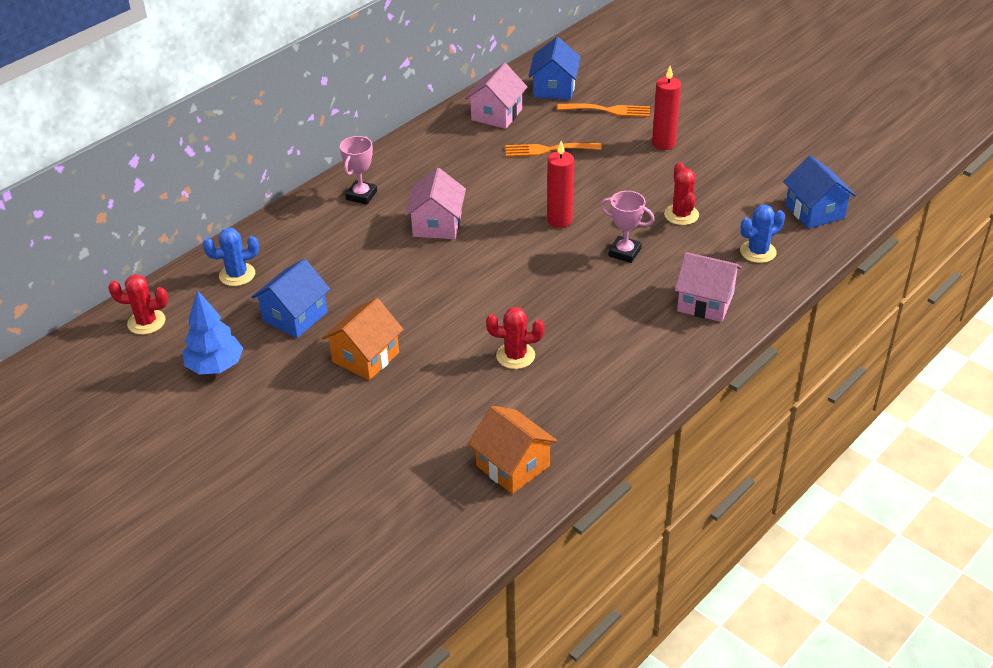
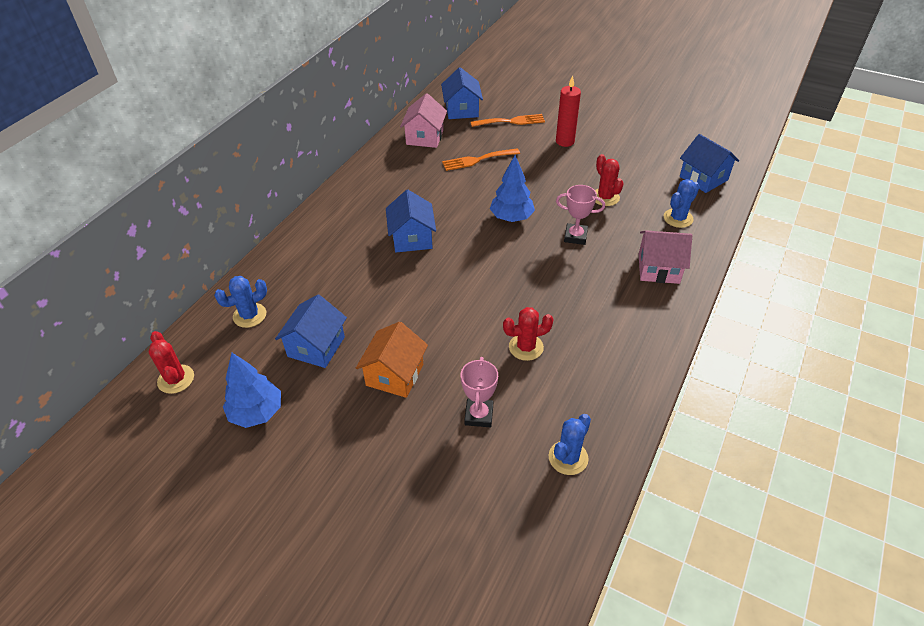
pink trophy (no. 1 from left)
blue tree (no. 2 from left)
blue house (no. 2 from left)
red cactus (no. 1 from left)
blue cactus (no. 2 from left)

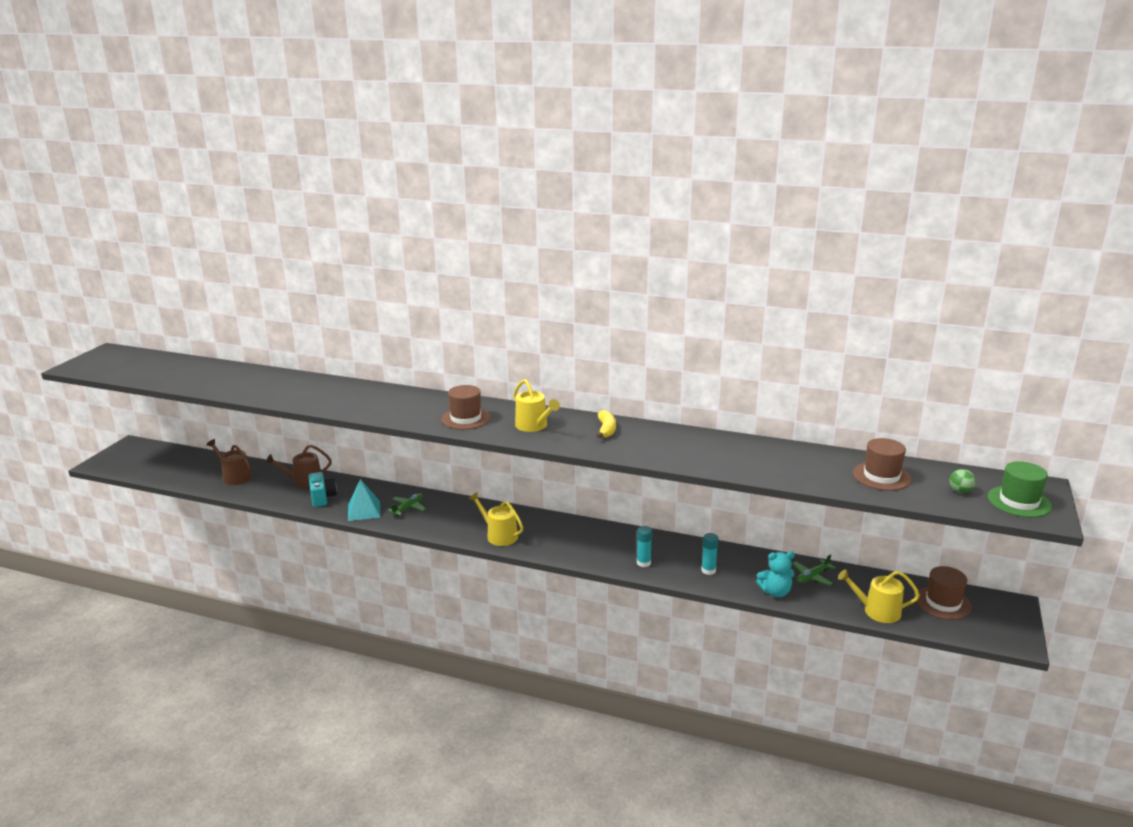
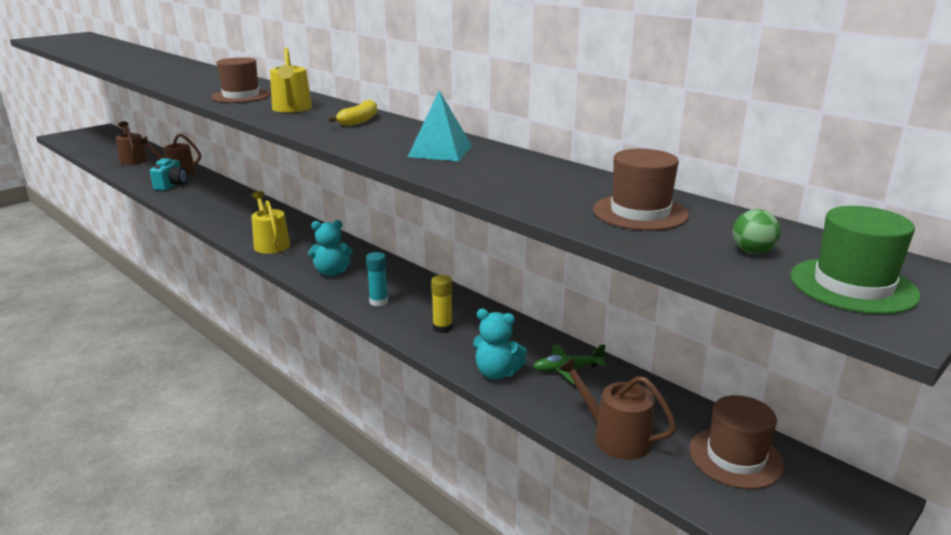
turquoise pyramid
green plane (no. 1 from left in the first image)
yellow glue stick
brown watering can (no. 3 from left)
turquoise teddy bear (no. 1 from left)

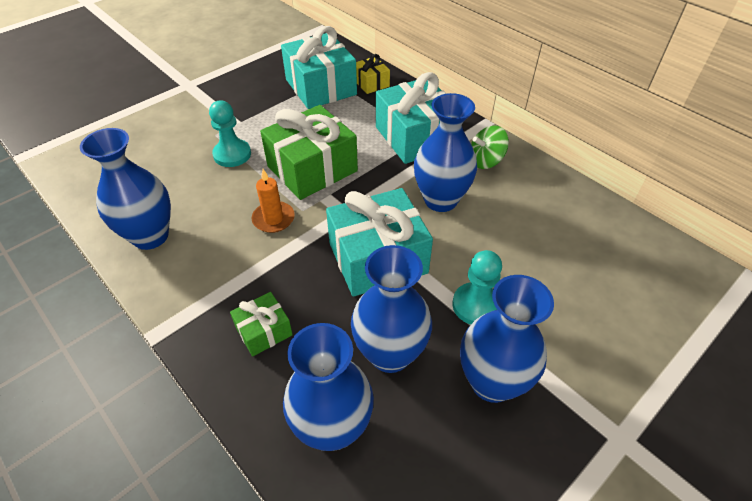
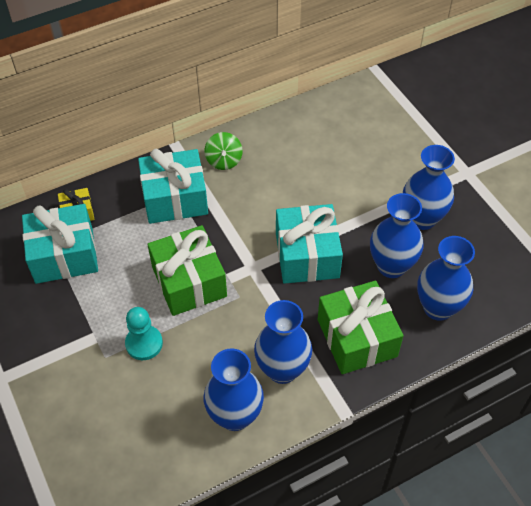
blue vase (no. 2 from left)
orange candle
turquoise pawn (no. 2 from left in the first image)
green gift (no. 2 from left)

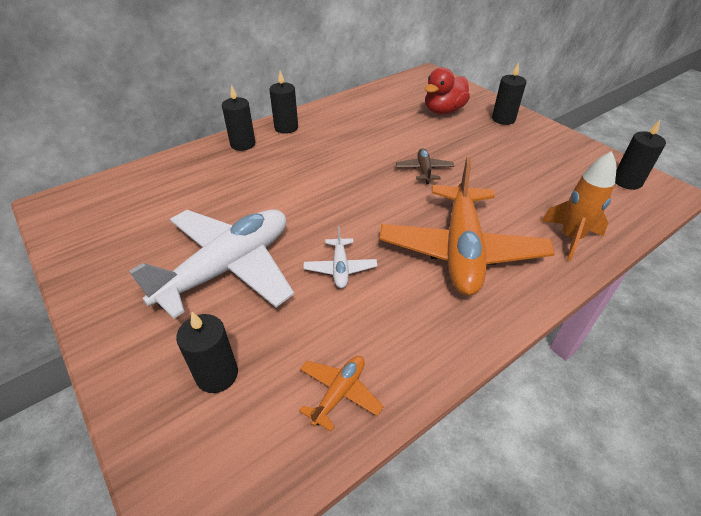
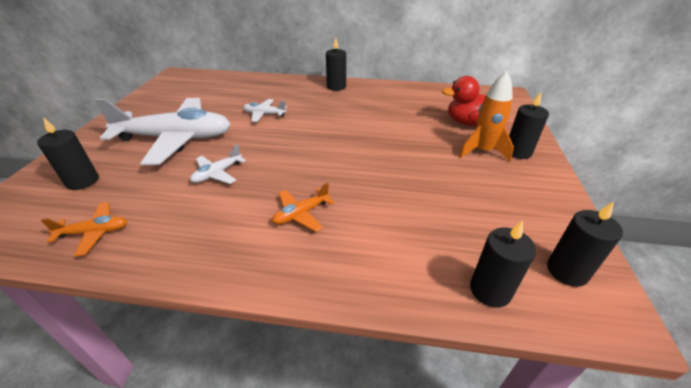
black candle (no. 3 from left)
brown plane
orange rocket
orange plane (no. 2 from left)
white plane (no. 3 from left)

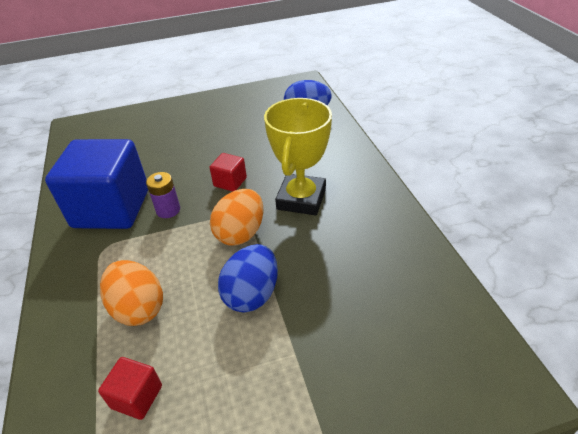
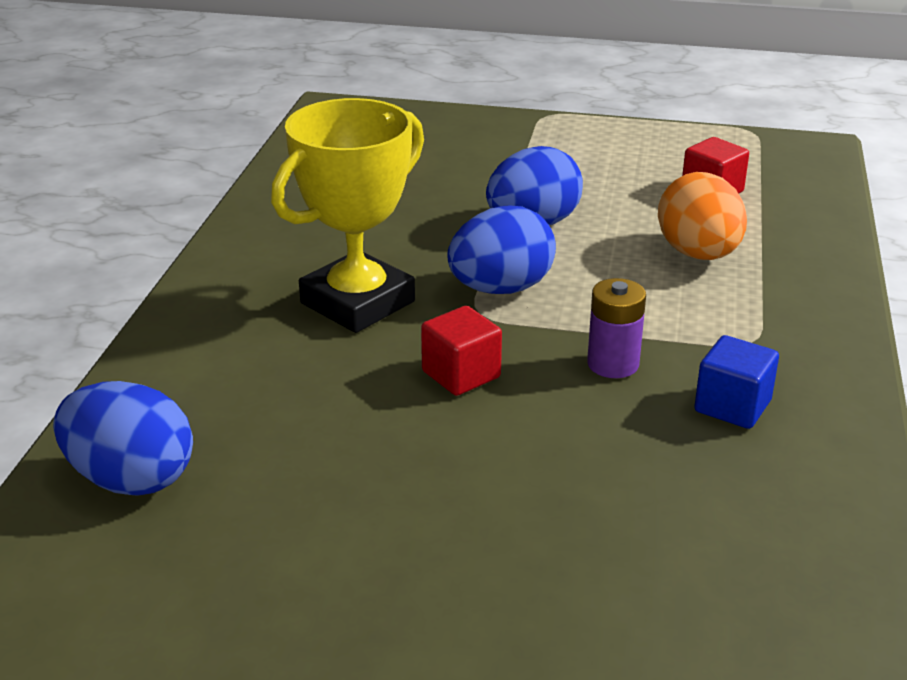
blue cube
blue egg (no. 2 from left)

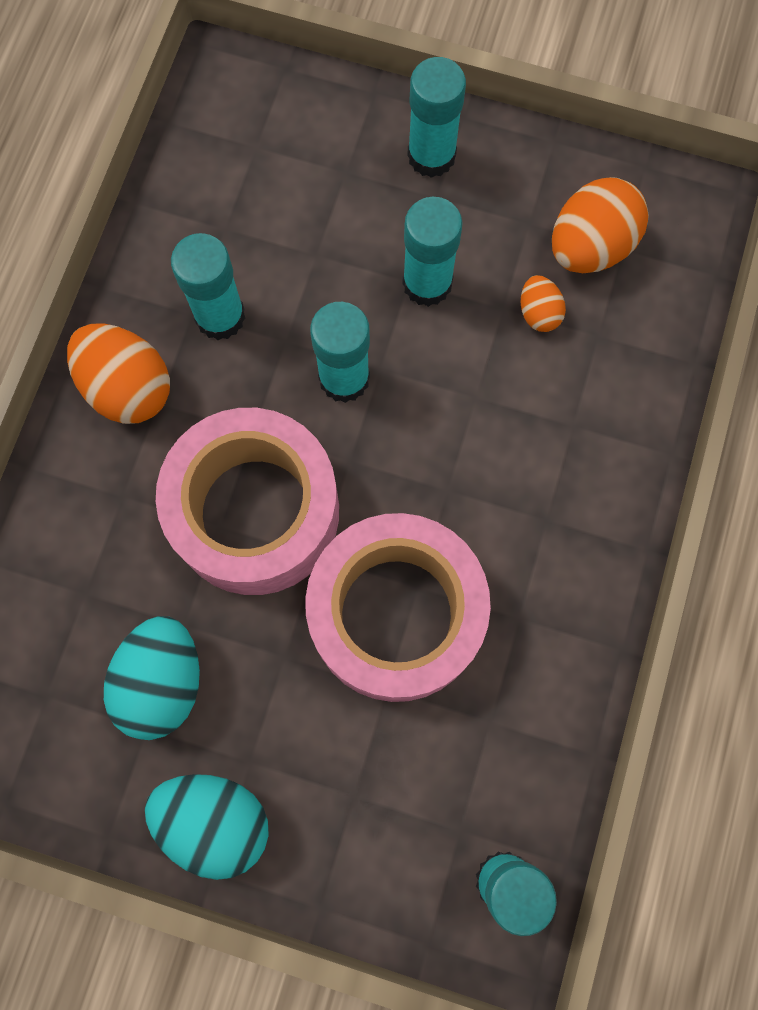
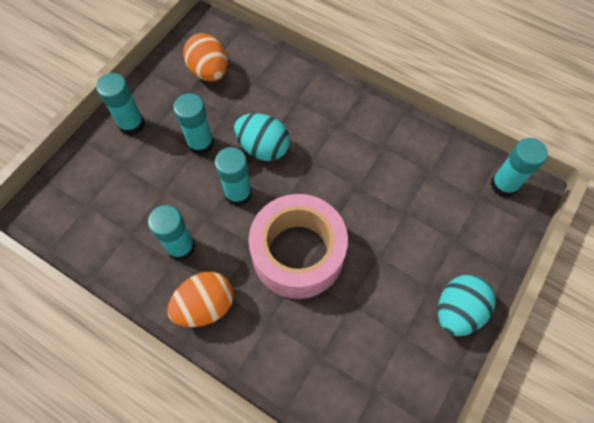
orange egg (no. 2 from left in the first image)
pink tape (no. 2 from left in the first image)
turquoise egg (no. 1 from left)

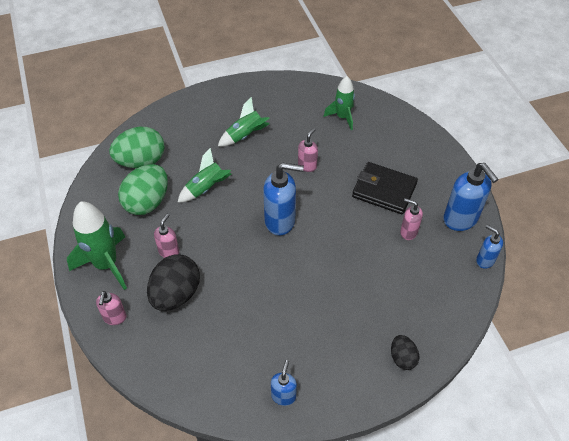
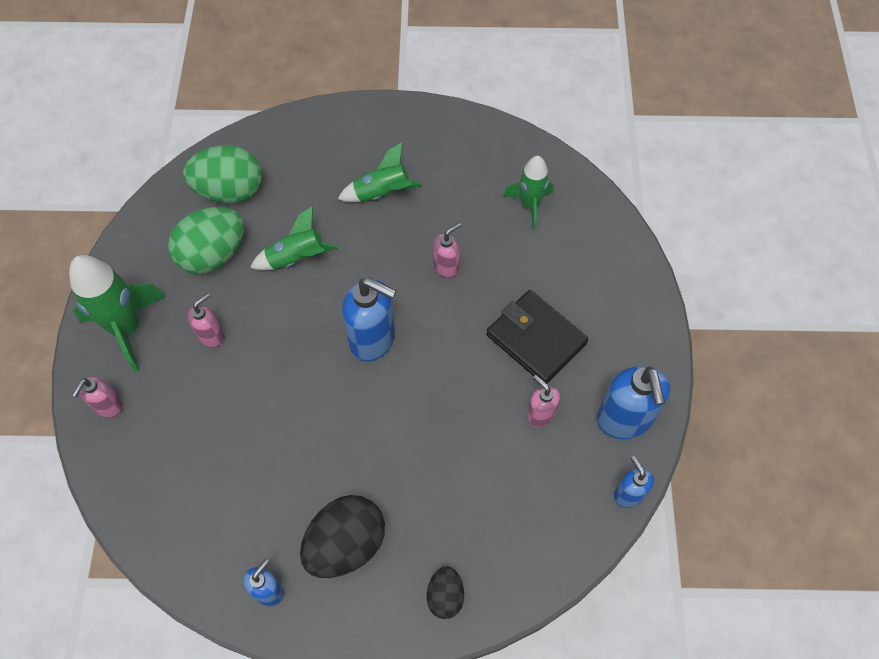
black egg (no. 1 from left)

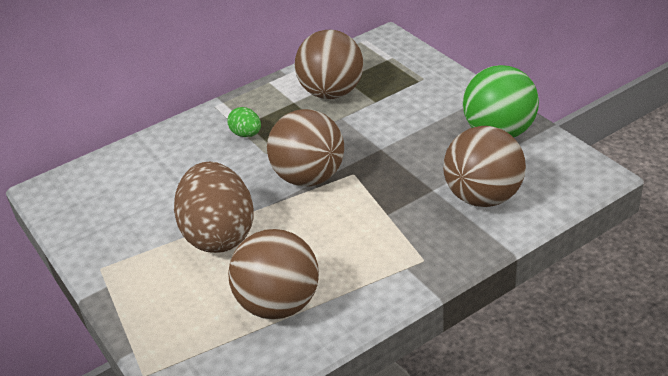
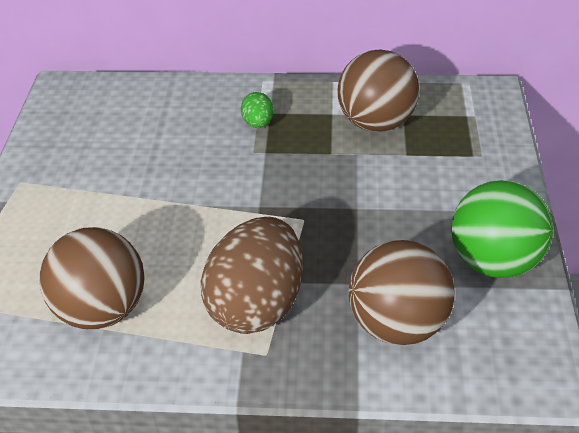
brown ball (no. 2 from left in the first image)
brown egg

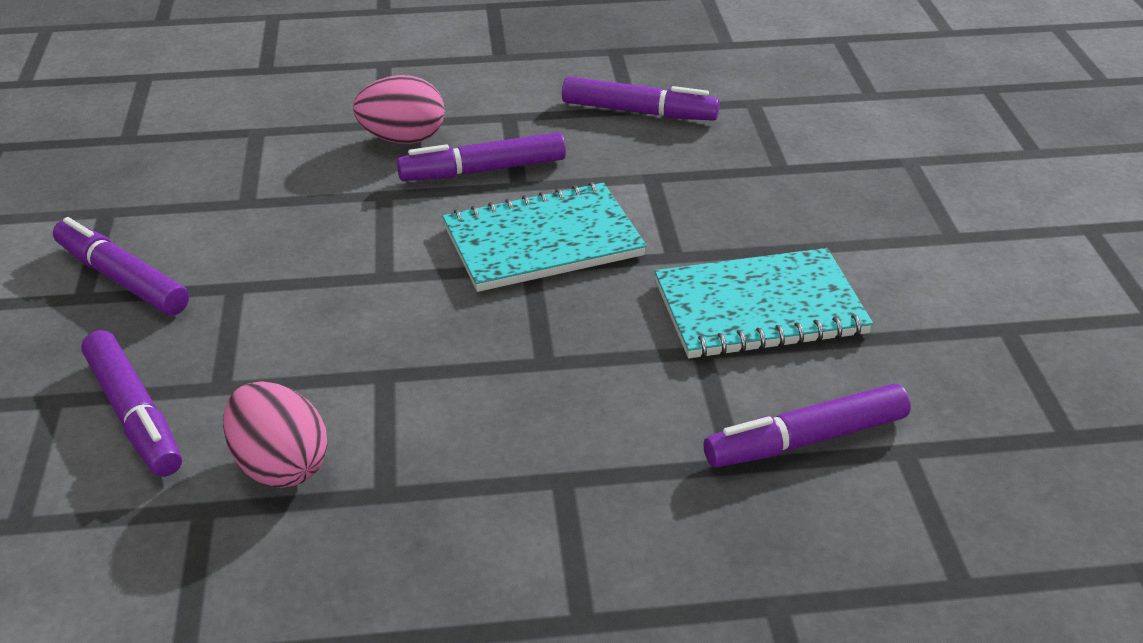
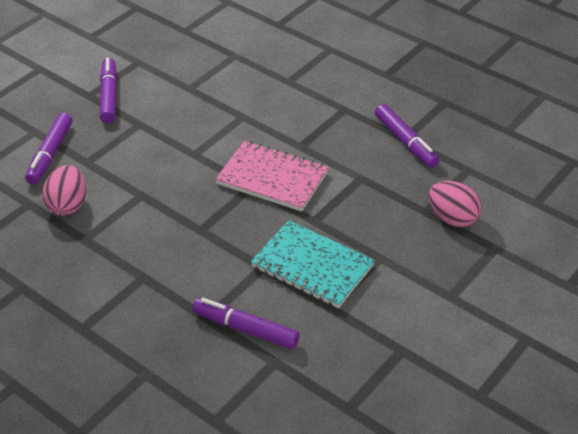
pink egg (no. 2 from left)
purple marker (no. 3 from left in the first image)
pink notebook

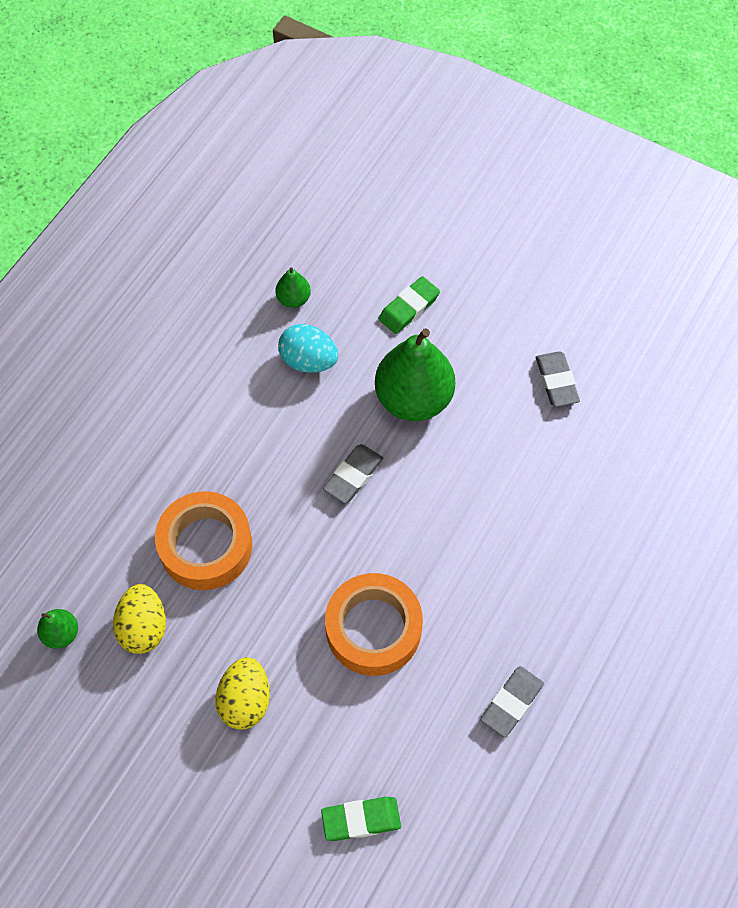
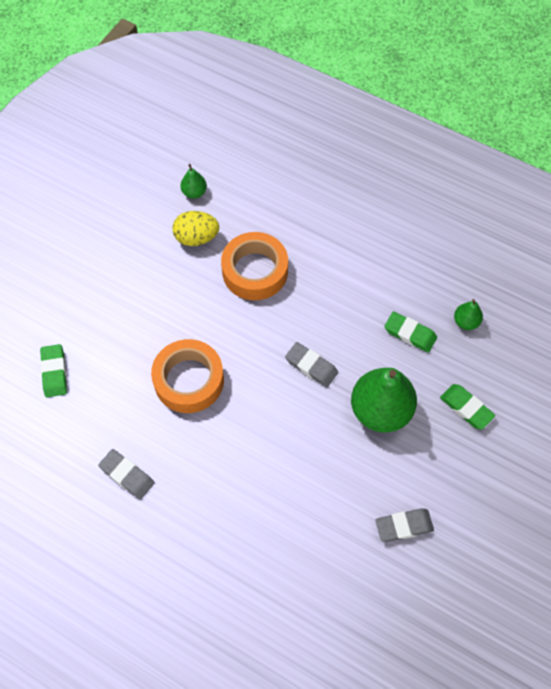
green eraser (no. 2 from left)
yellow egg (no. 2 from left in the first image)

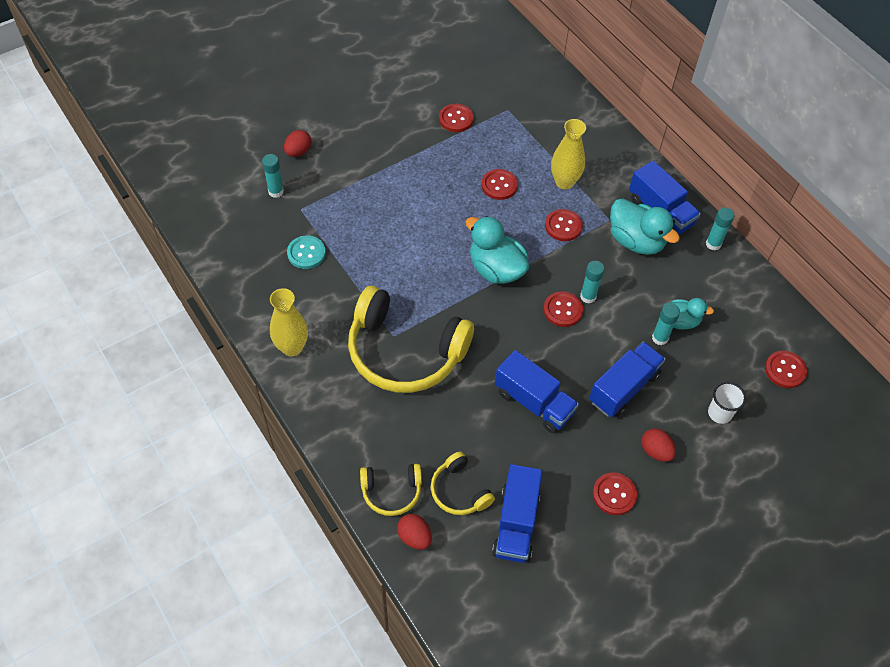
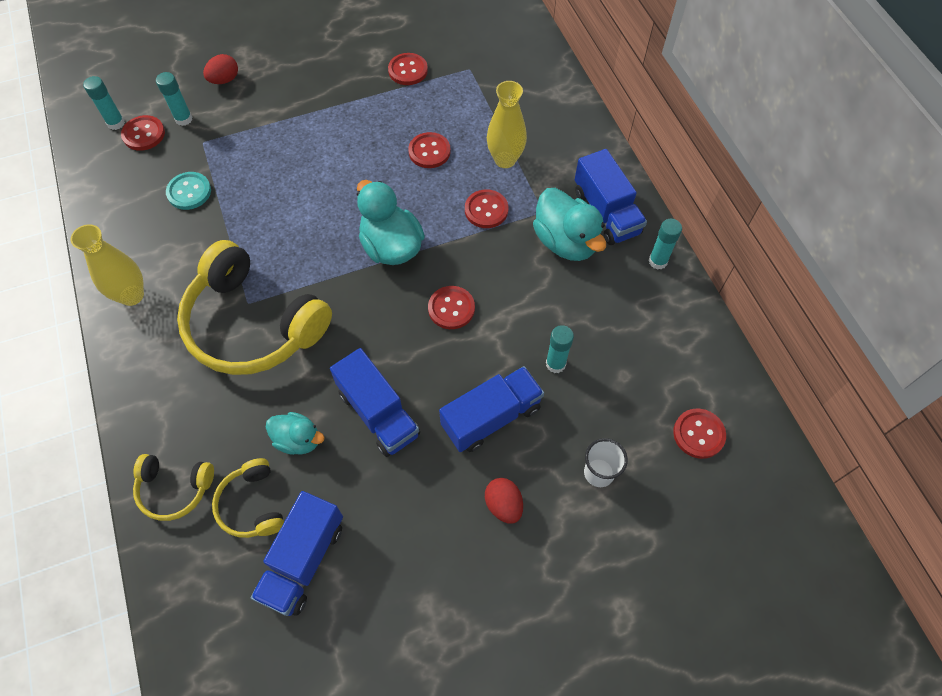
turquoise glue stick (no. 1 from left)
turquoise duck (no. 1 from left)
red button (no. 1 from left)
red egg (no. 2 from left in the first image)

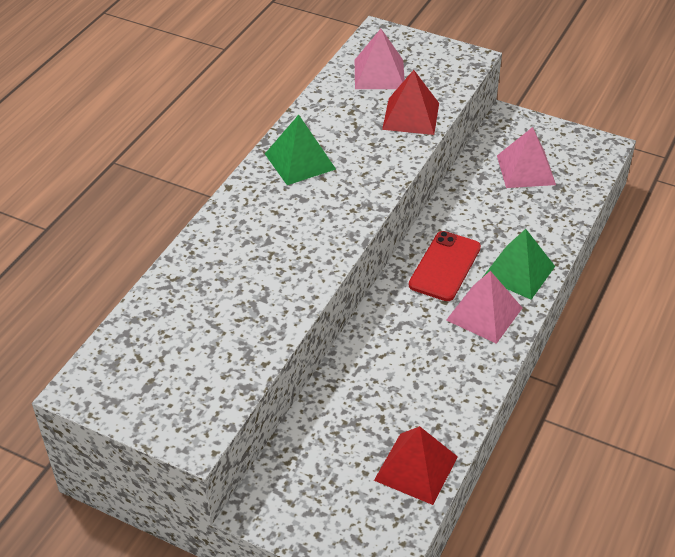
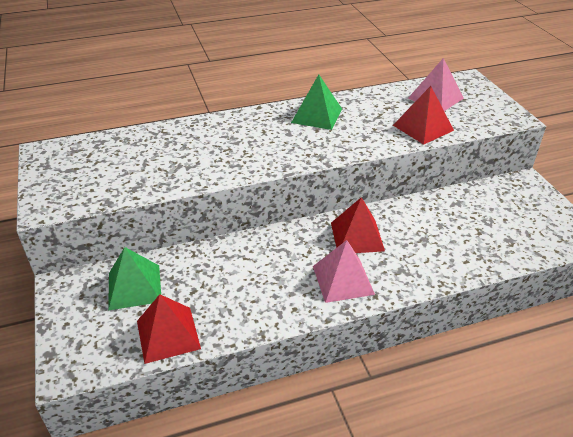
pink pyramid (no. 3 from left in the first image)
green pyramid (no. 1 from left)
red pyramid (no. 2 from left)

